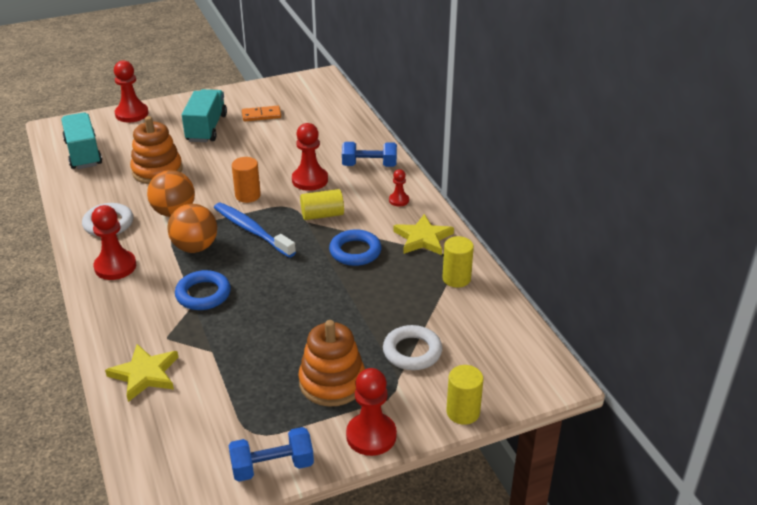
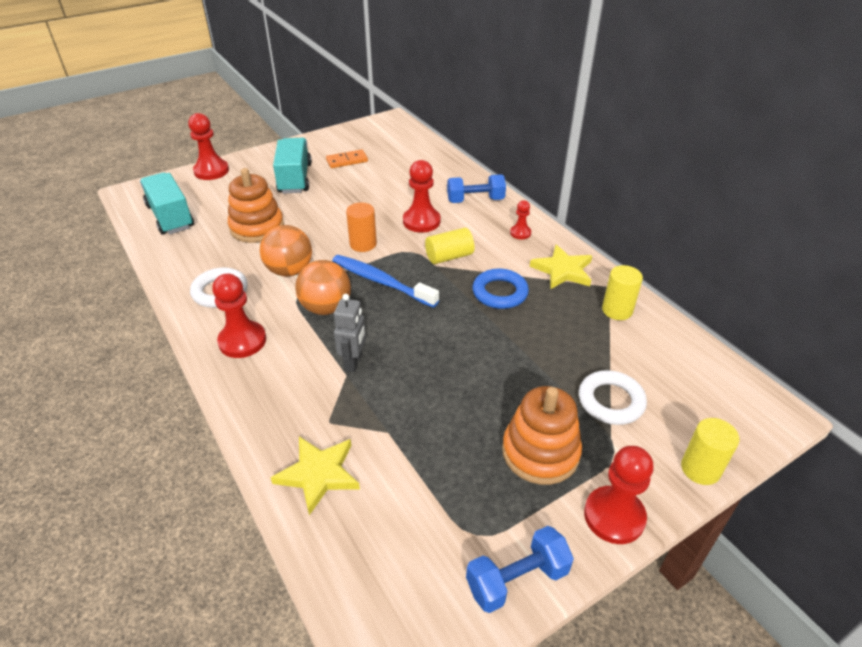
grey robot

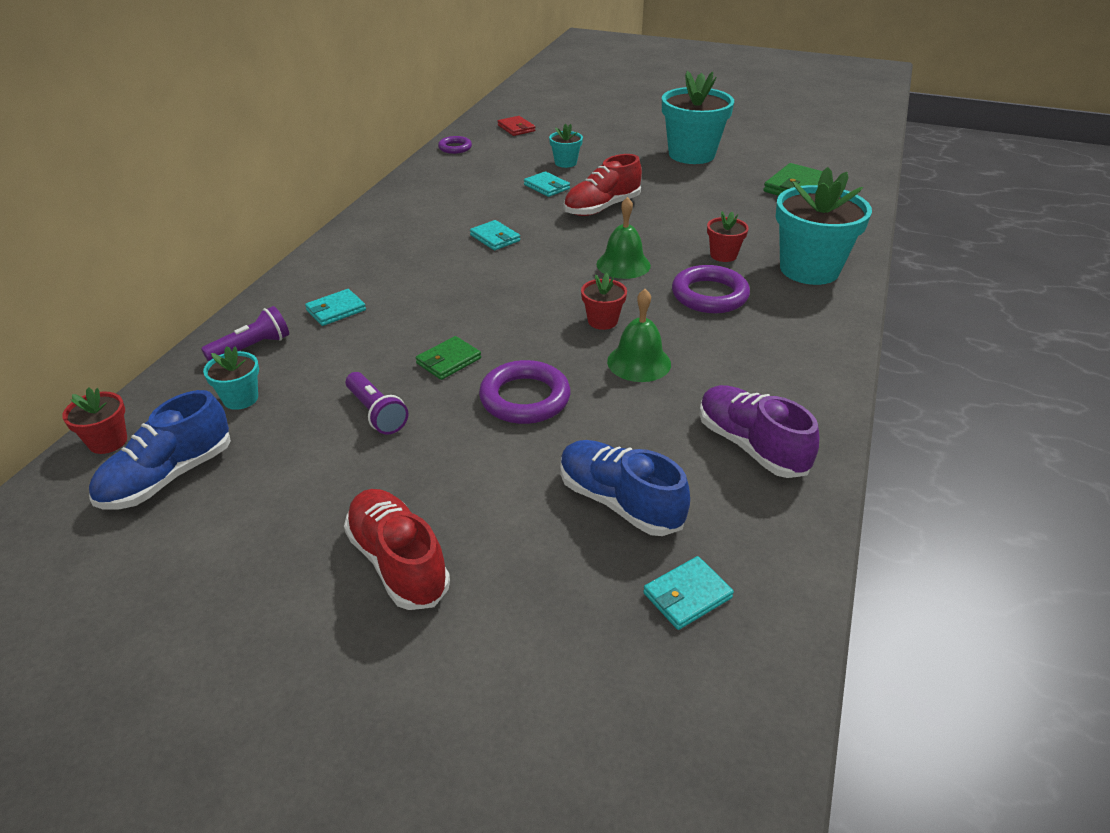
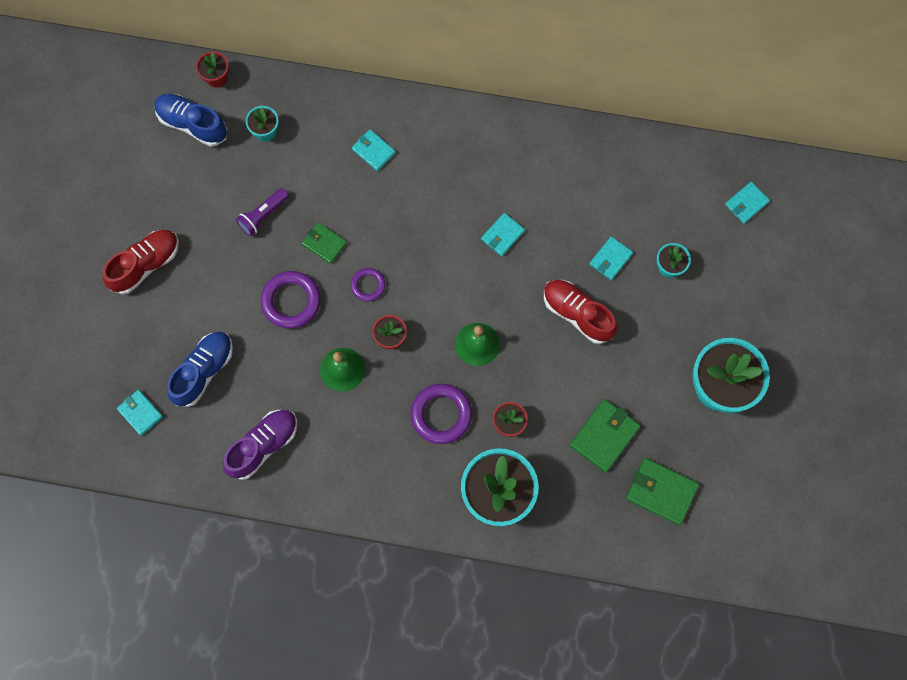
turquoise wallet (no. 5 from left)
purple ring (no. 2 from left)
purple flashlight (no. 1 from left in the first image)
green wallet (no. 2 from left)

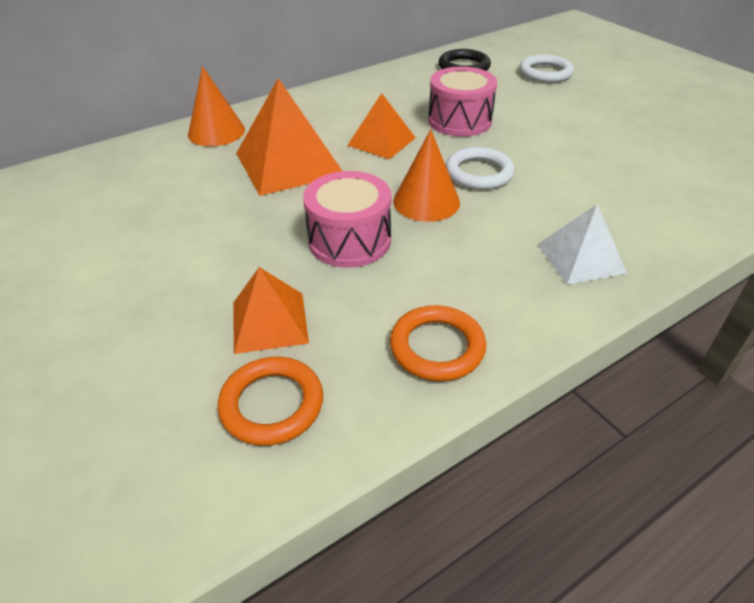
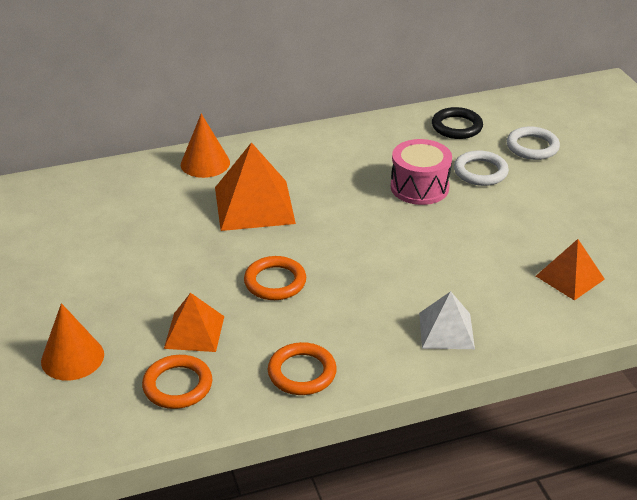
orange pyramid (no. 3 from left)
orange cone (no. 1 from left)
white ring (no. 1 from left)
orange ring (no. 2 from left)

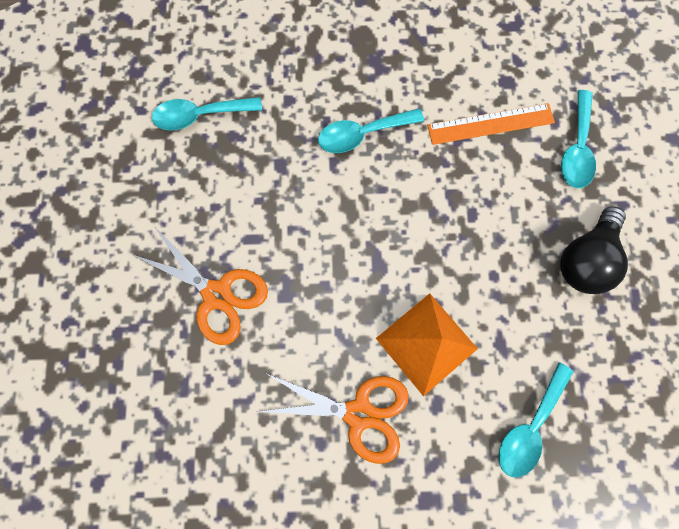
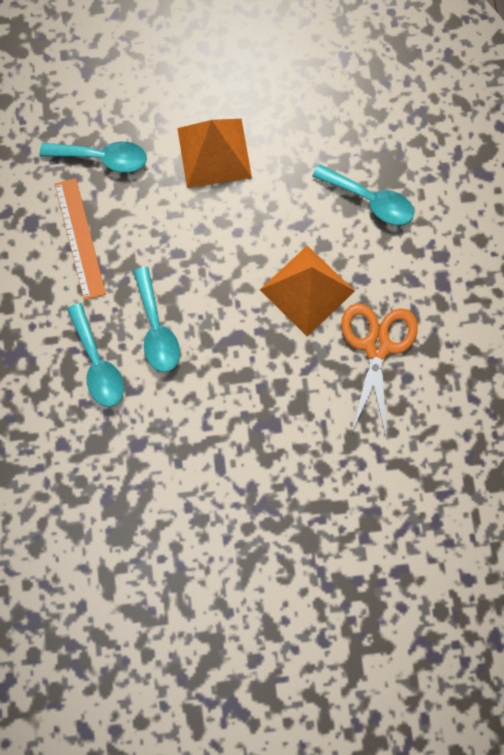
turquoise spoon (no. 3 from left)
orange pyramid (no. 1 from left)
orange scissors (no. 1 from left in the first image)

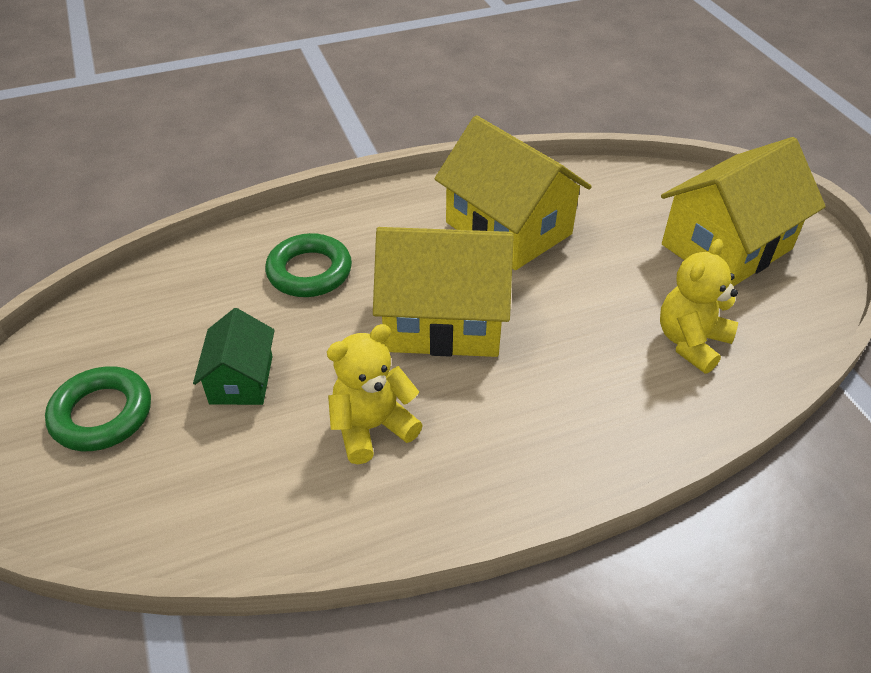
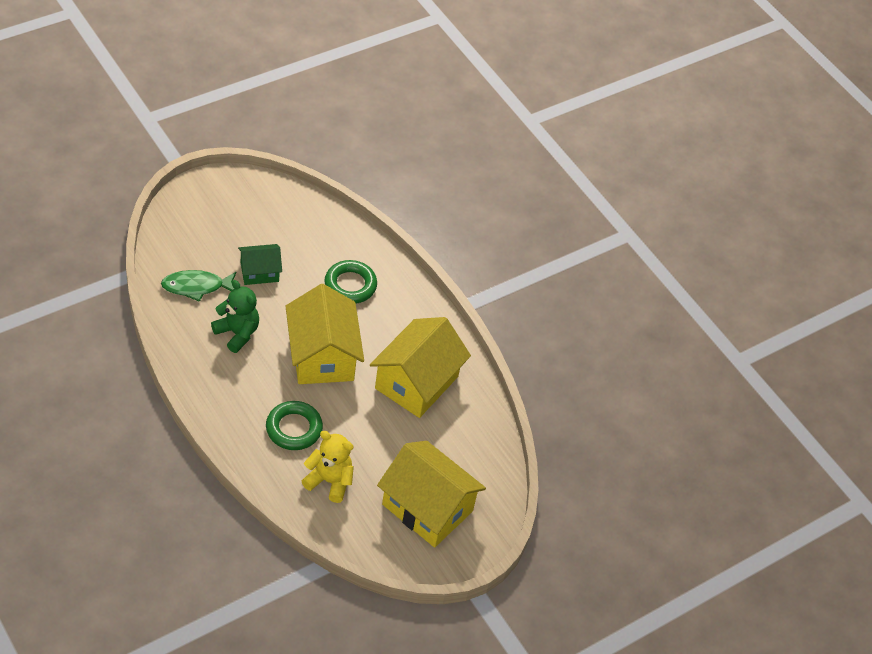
green teddy bear
green ring (no. 1 from left)
green fish

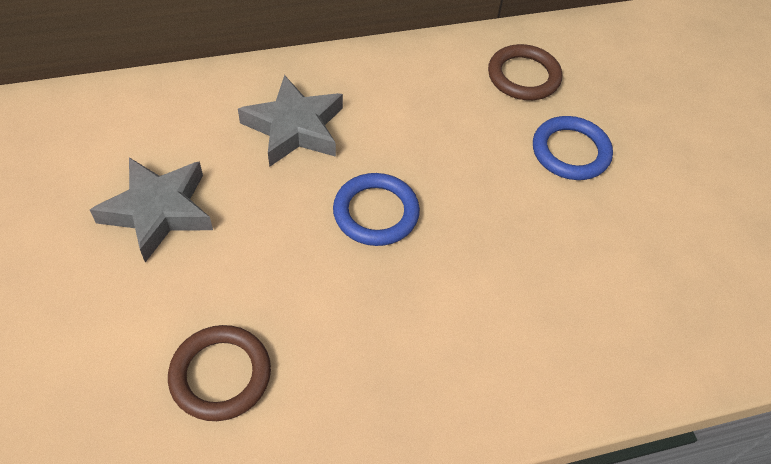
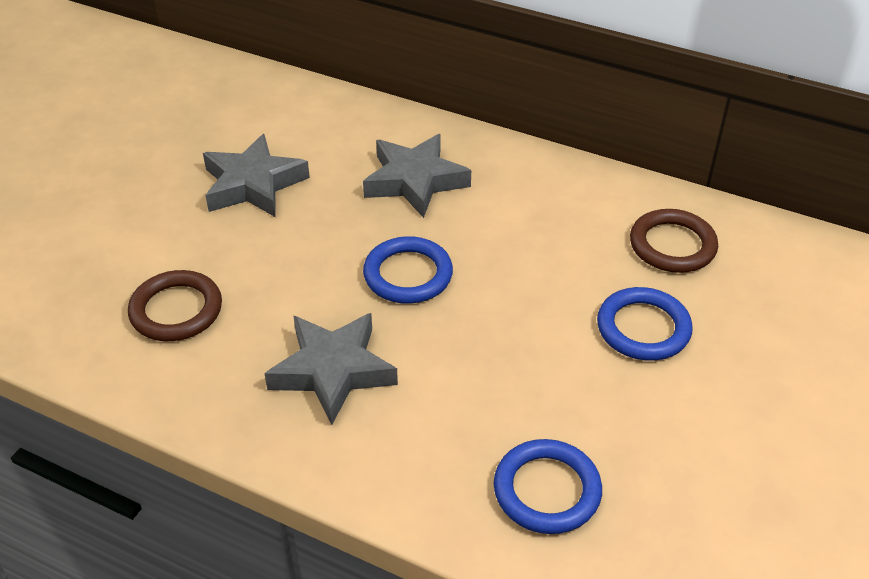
grey star (no. 2 from left)
blue ring (no. 2 from left)

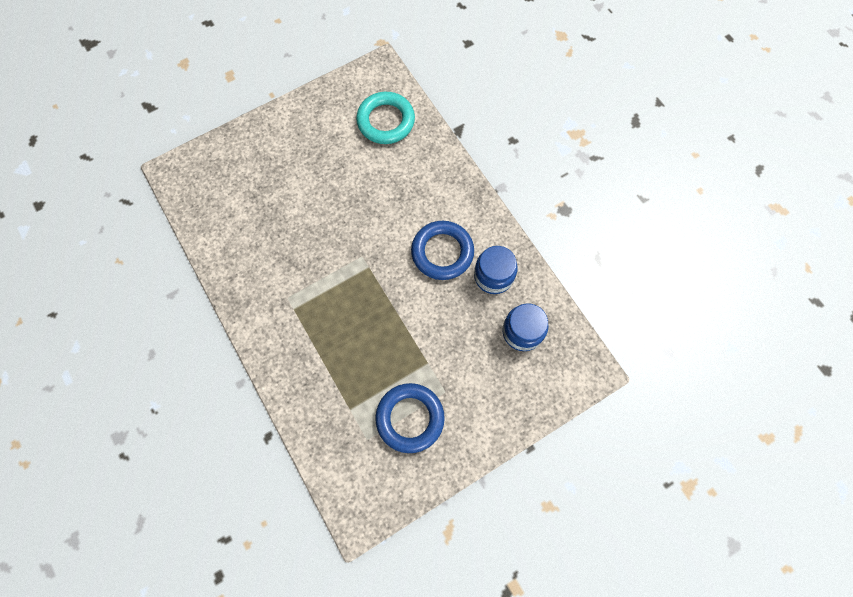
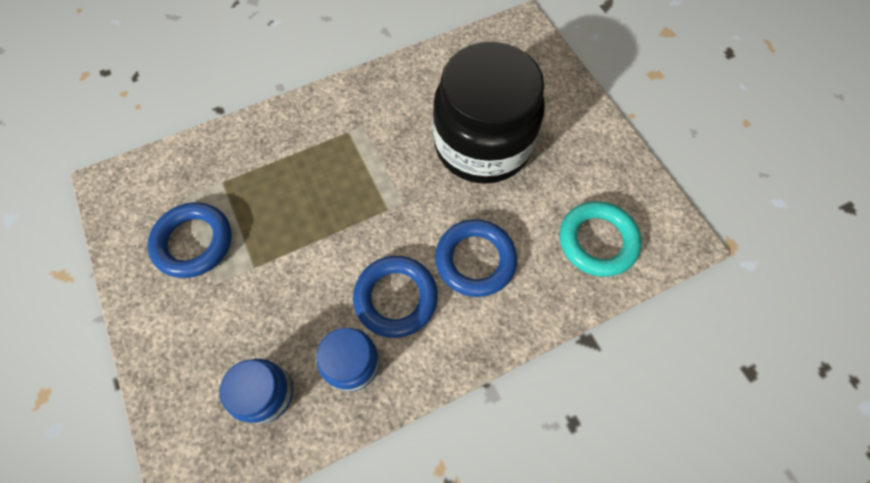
black jar
blue ring (no. 3 from left)

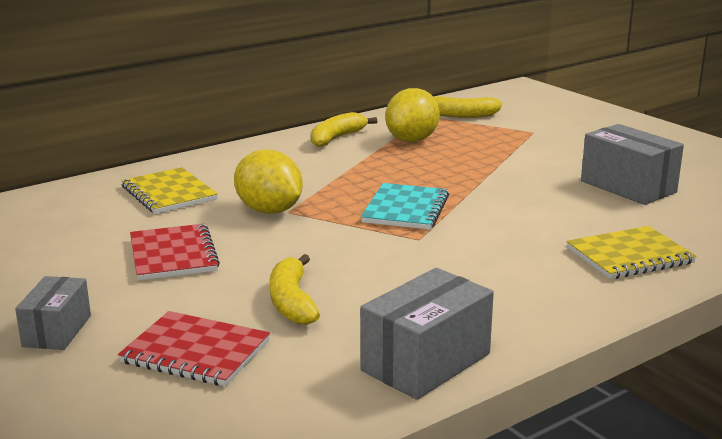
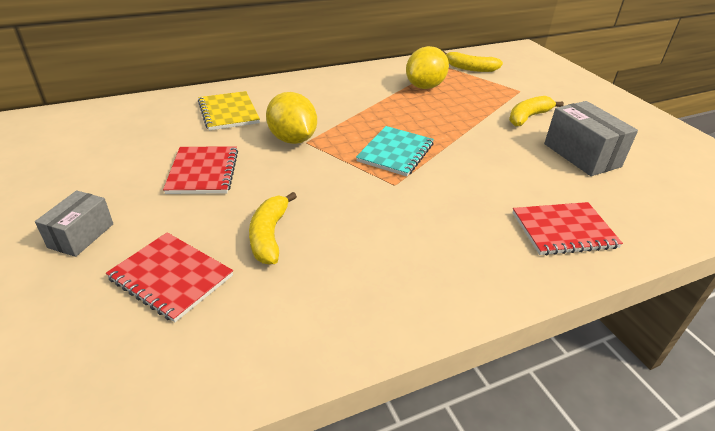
yellow banana (no. 3 from left)
red notebook (no. 3 from left)
grey box (no. 2 from left in the first image)

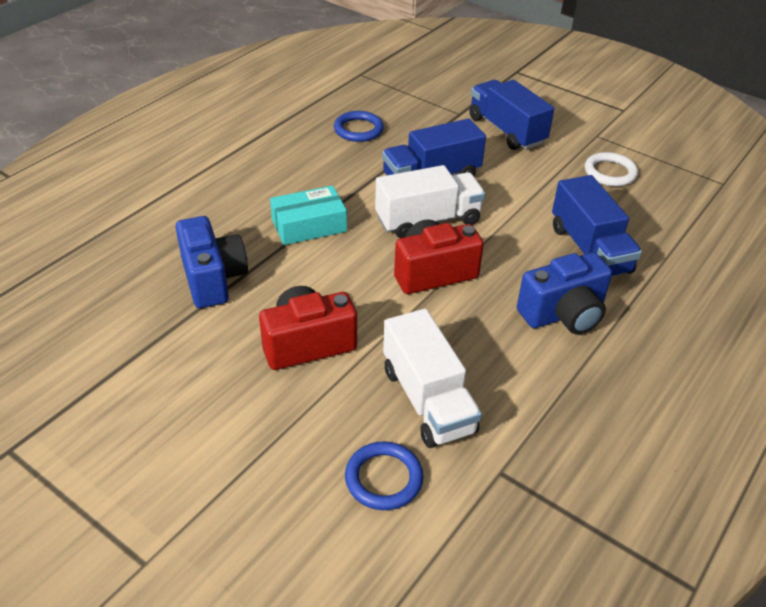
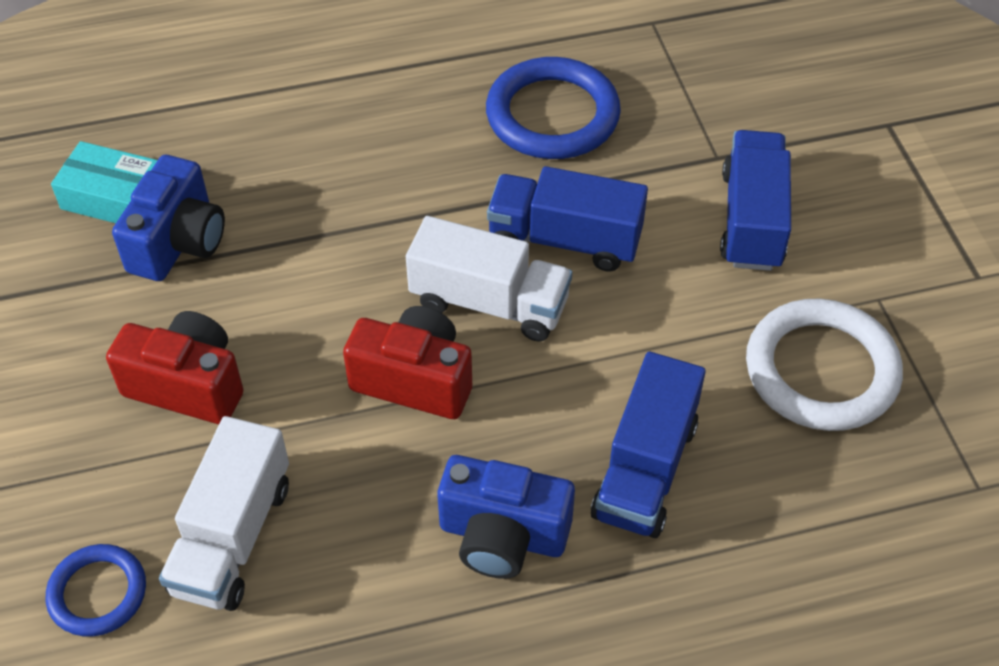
blue ring (no. 2 from left)
white ring
turquoise box

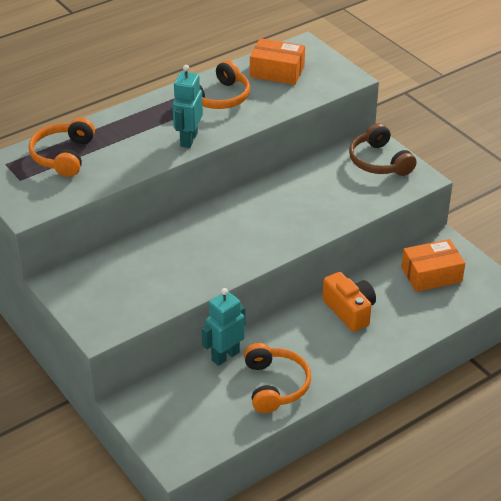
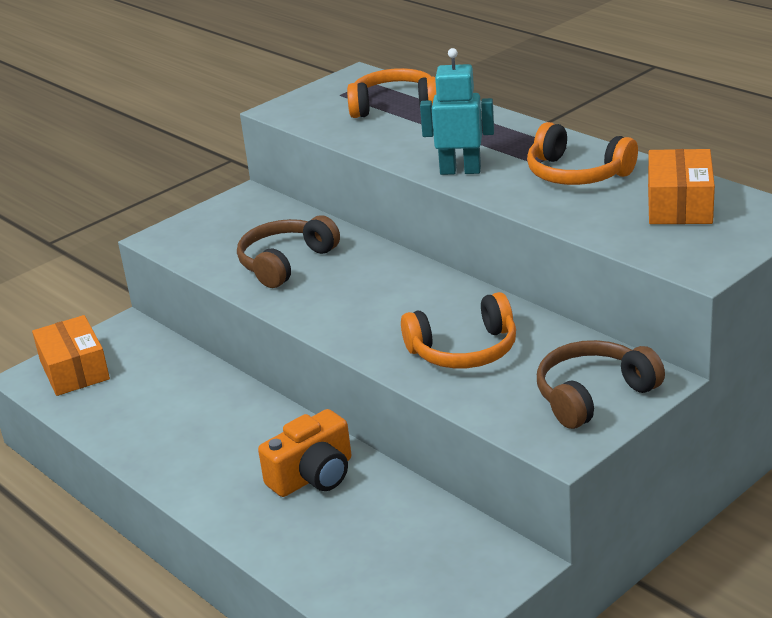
orange box (no. 1 from left)
turquoise robot (no. 2 from left in the first image)
orange headphones (no. 2 from left)
brown headphones (no. 1 from left)

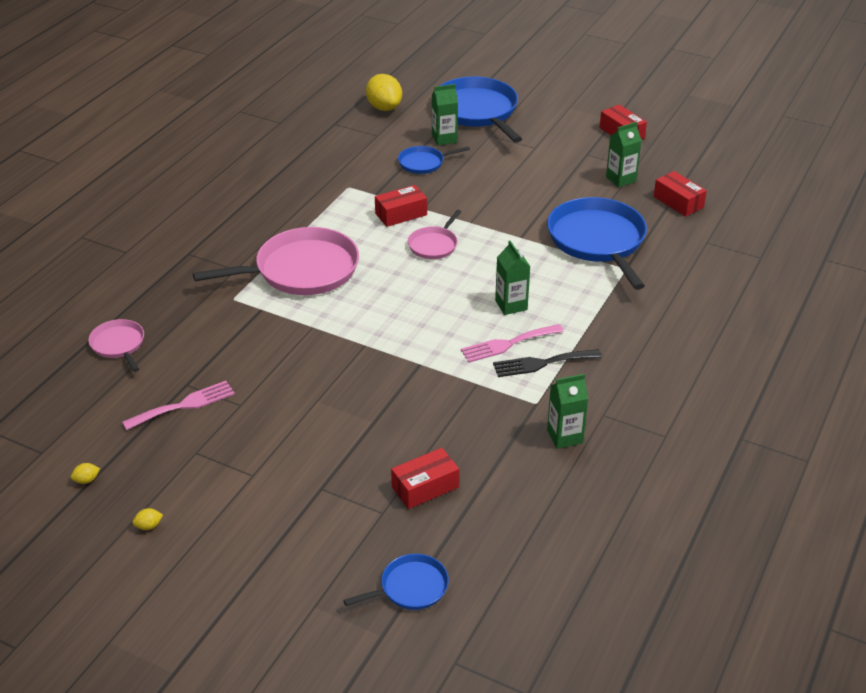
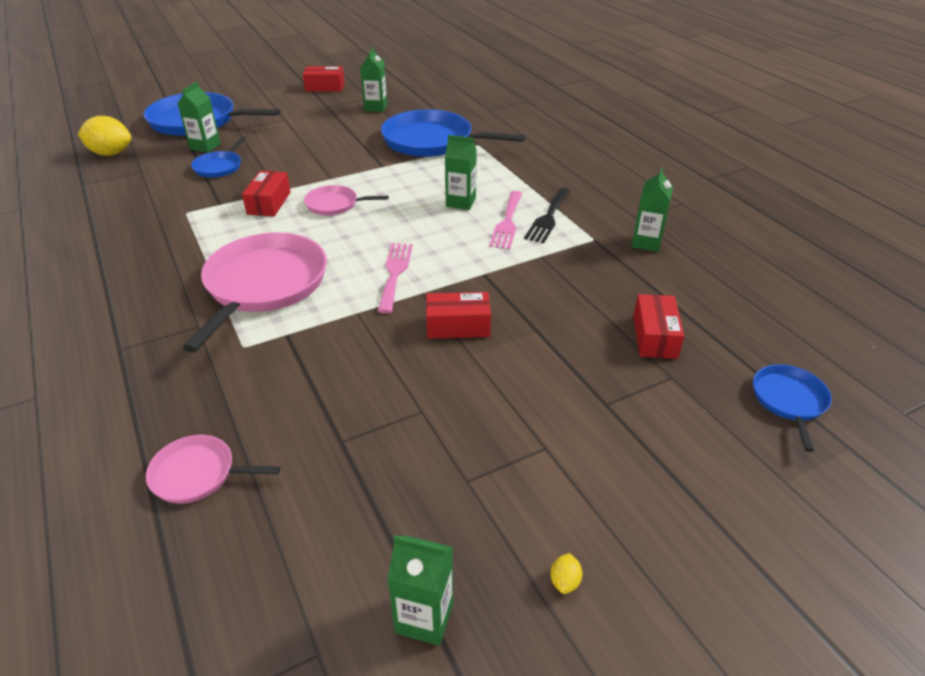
red box (no. 3 from left)
pink pan (no. 3 from left)
pink fork (no. 1 from left)
green carton (no. 3 from left)

